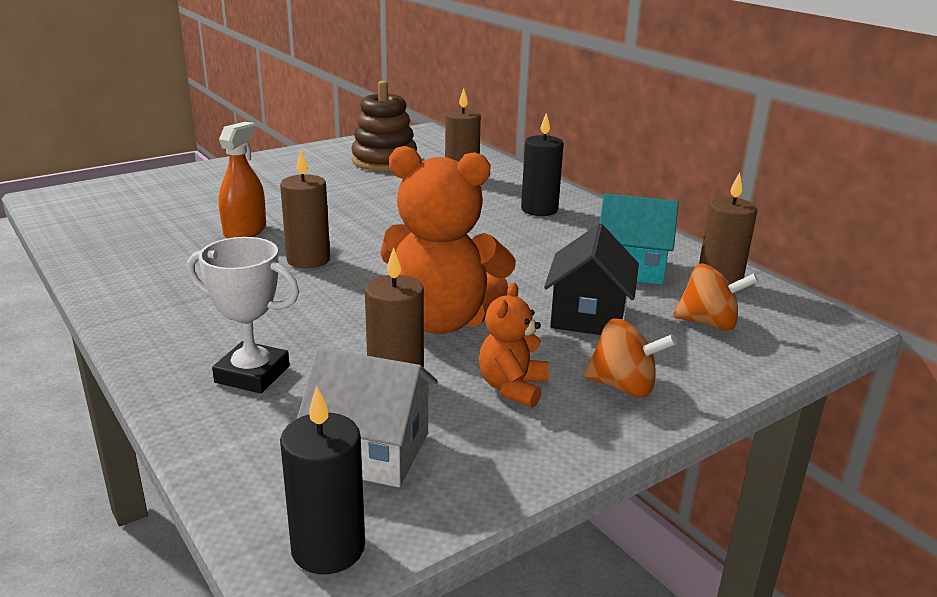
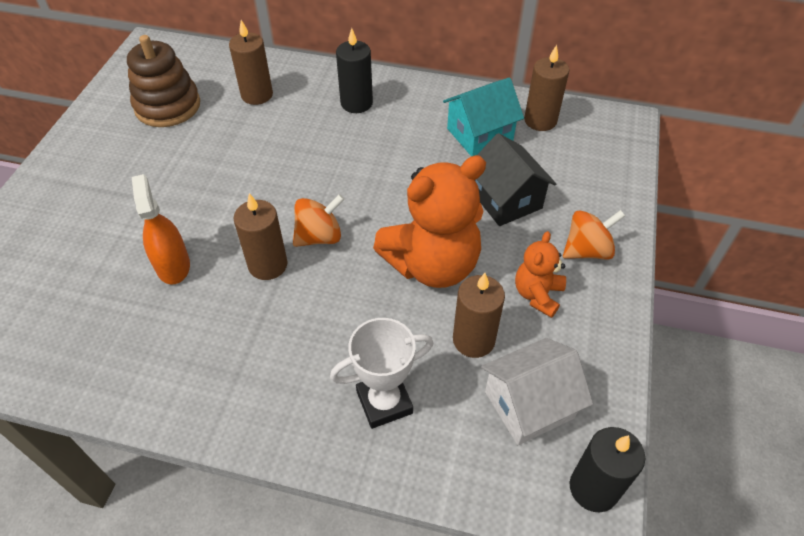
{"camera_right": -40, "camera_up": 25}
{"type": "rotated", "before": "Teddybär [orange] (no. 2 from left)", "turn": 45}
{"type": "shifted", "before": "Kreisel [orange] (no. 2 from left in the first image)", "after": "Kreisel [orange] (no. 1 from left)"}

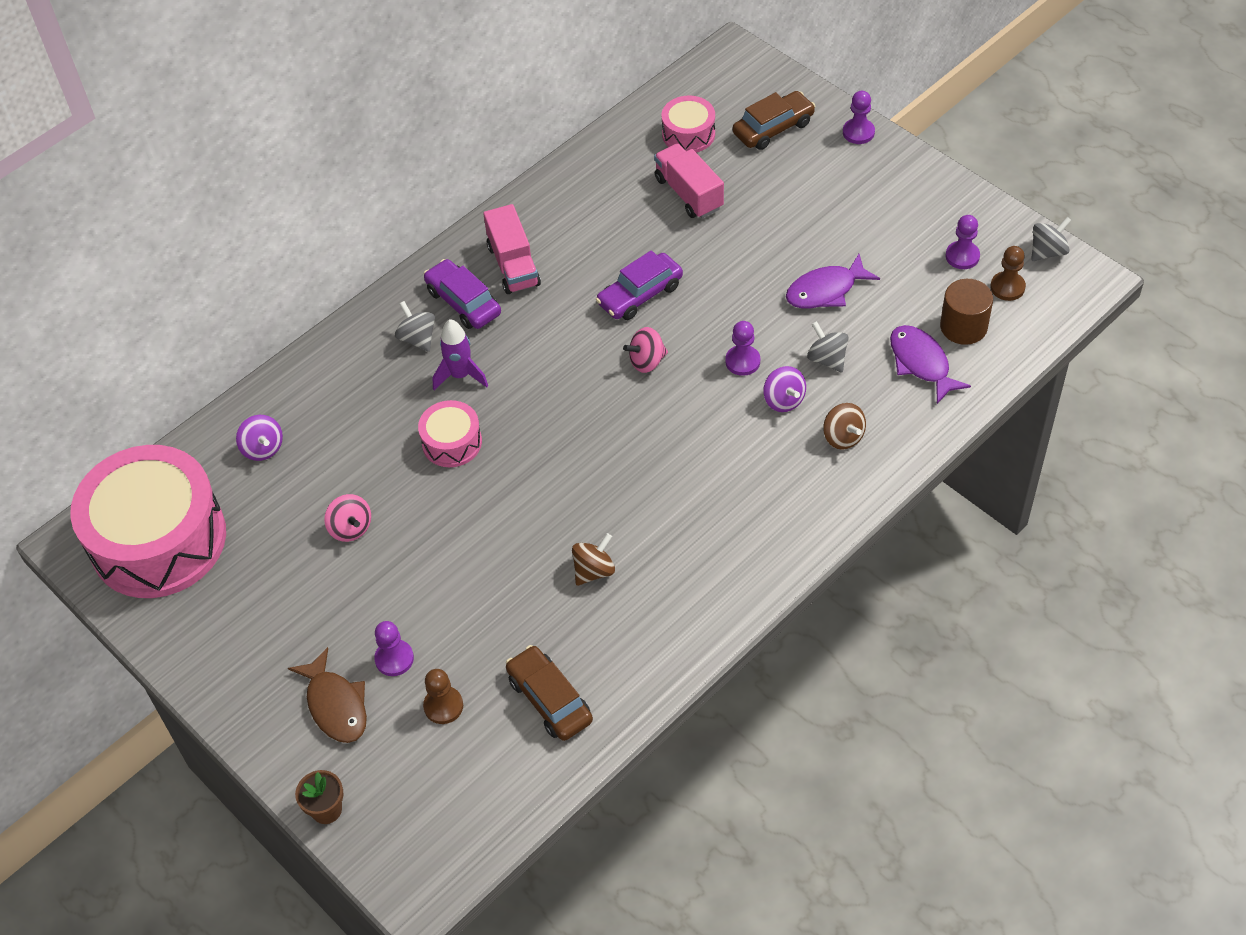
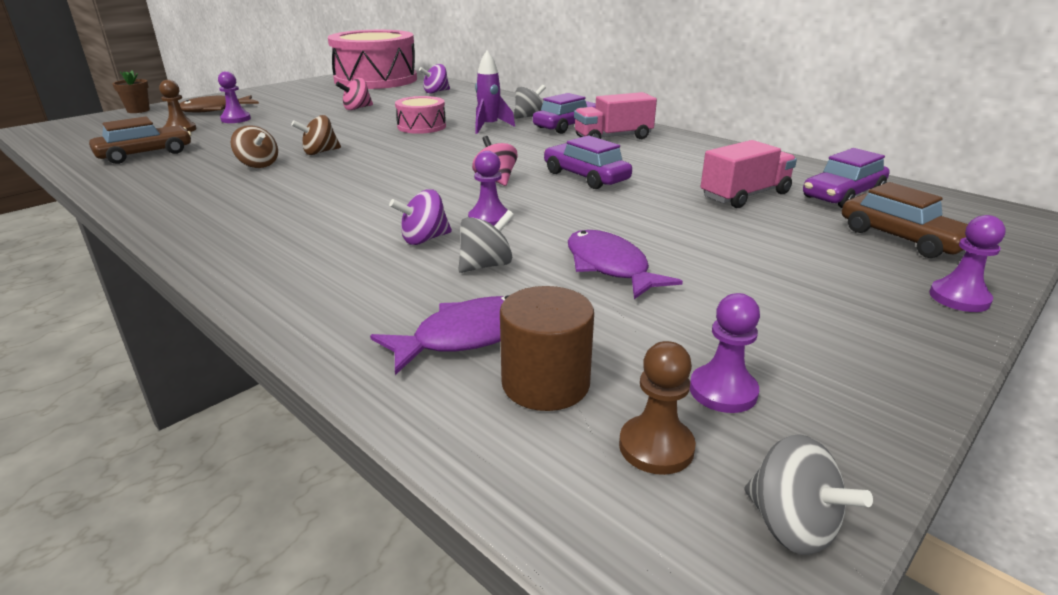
{"camera_right": 85, "camera_up": -25}
{"type": "swapped", "before": "Trommel [rosa] (no. 3 from left)", "after": "Auto [lila] (no. 3 from left)"}
{"type": "shifted", "before": "Kreisel [braun] (no. 2 from left)"}

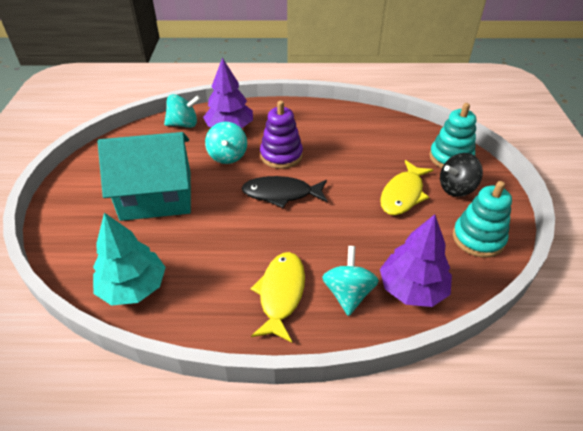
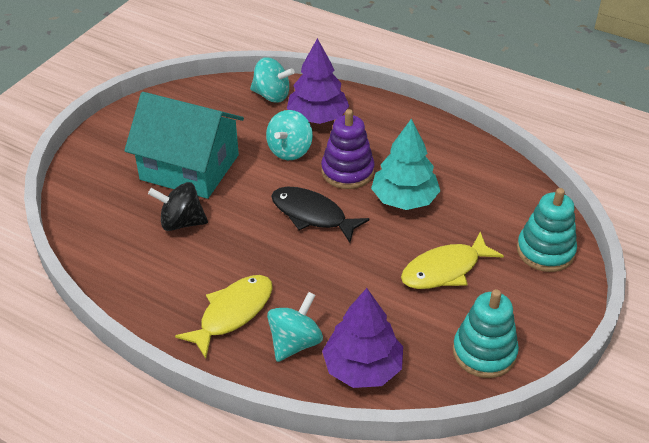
{"camera_right": 30, "camera_up": 0}
{"type": "shifted", "before": "Baum [türkis]"}
{"type": "shifted", "before": "Kreisel [schwarz]"}

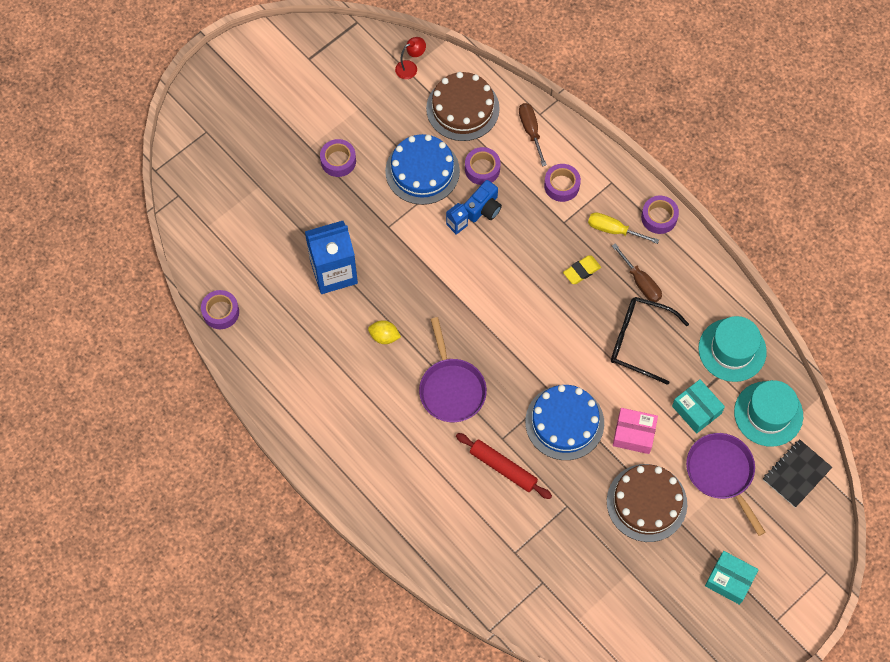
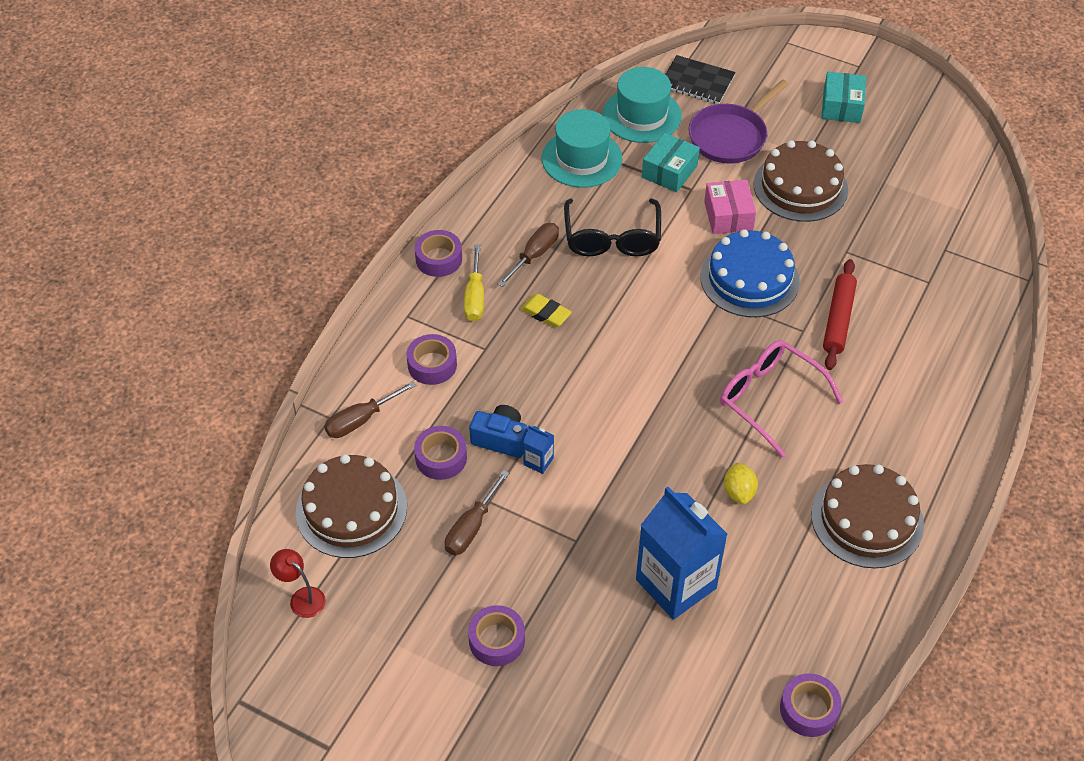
{"camera_right": -110, "camera_up": -15}
{"type": "swapped", "before": "Kuchen [blau] (no. 1 from left)", "after": "Schraubenzieher [braun] (no. 2 from left)"}
{"type": "swapped", "before": "Pfanne [lila] (no. 1 from left)", "after": "Brille [rosa]"}
{"type": "new", "after": "Kuchen [braun] (no. 3 from left)"}

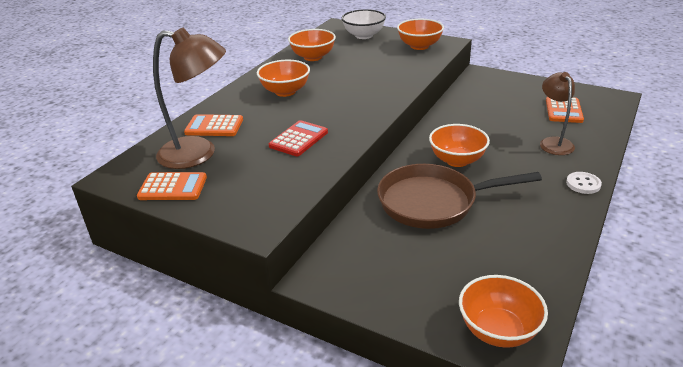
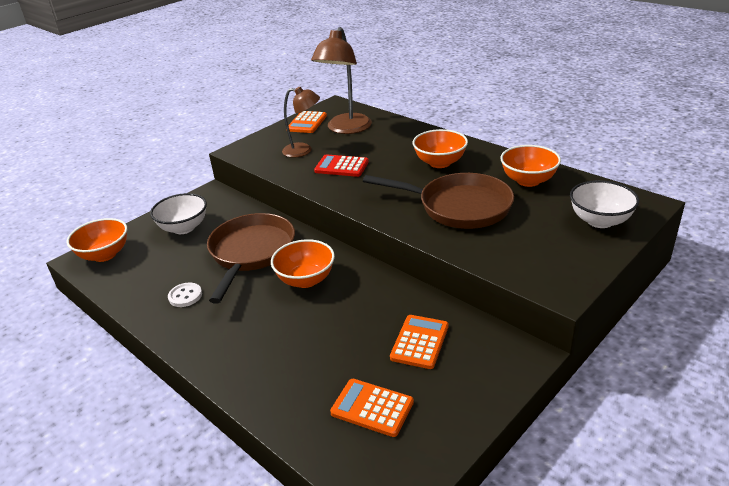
{"camera_right": 105, "camera_up": 0}
{"type": "shifted", "before": "Taschenrechner [orange] (no. 2 from left in the first image)", "after": "Taschenrechner [orange] (no. 3 from left)"}
{"type": "rotated", "before": "Taschenrechner [rot]", "turn": 150}
{"type": "gone", "before": "Schüssel [orange] (no. 3 from left)"}
{"type": "shifted", "before": "Lampe [braun] (no. 2 from left in the first image)", "after": "Lampe [braun] (no. 1 from left)"}
{"type": "shifted", "before": "Knopf [weiß]"}
{"type": "new", "after": "Schüssel [weiß] (no. 1 from left)"}
{"type": "new", "after": "Pfanne [braun] (no. 2 from left)"}

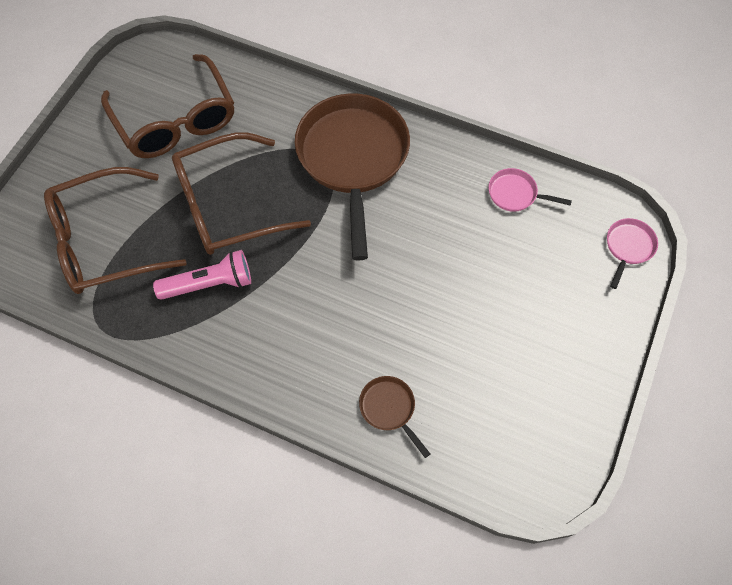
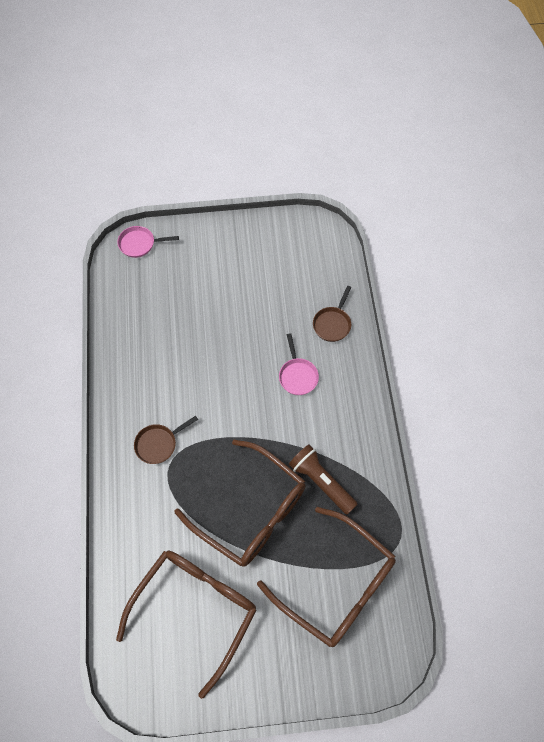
{"camera_right": -120, "camera_up": 0}
{"type": "repainted", "before": "Taschenlampe [rosa]", "after": "Taschenlampe [braun]"}
{"type": "scaled", "before": "Pfanne [braun] (no. 1 from left)", "scale": 0.42}
{"type": "shifted", "before": "Pfanne [rosa] (no. 1 from left in the first image)", "after": "Pfanne [rosa] (no. 2 from left)"}

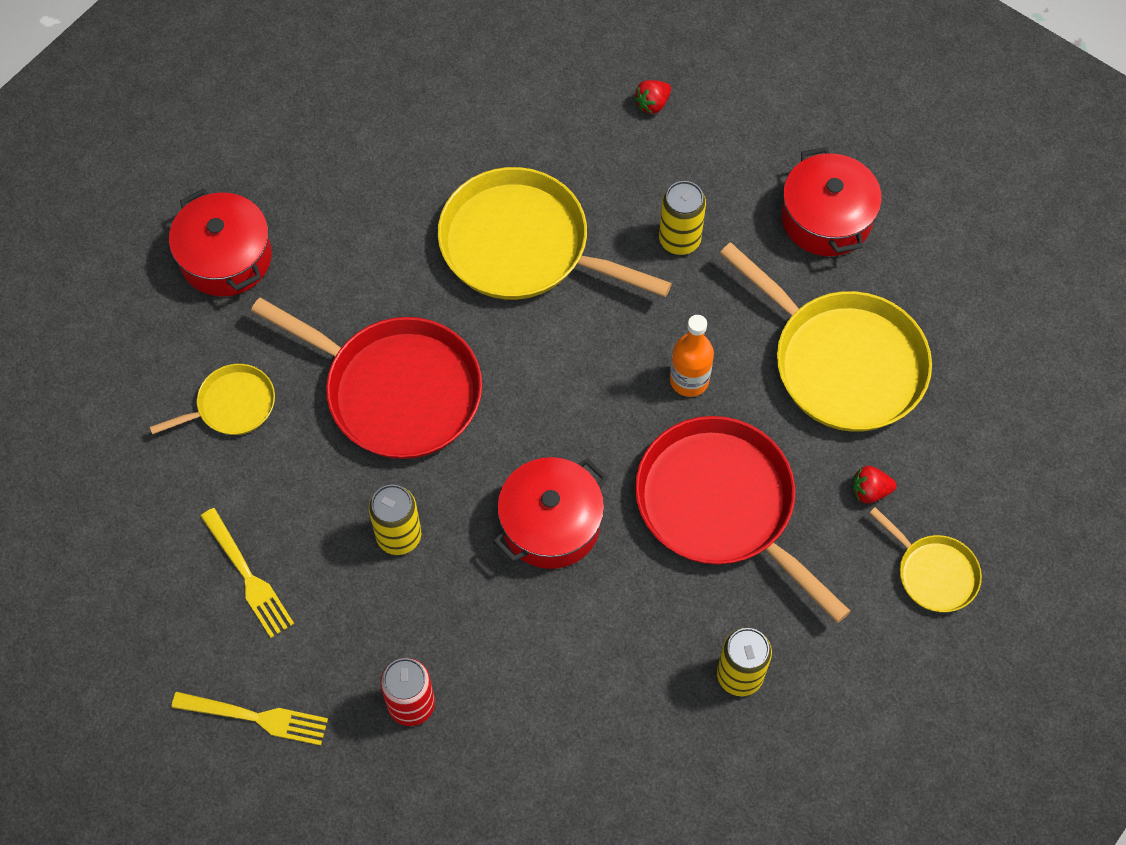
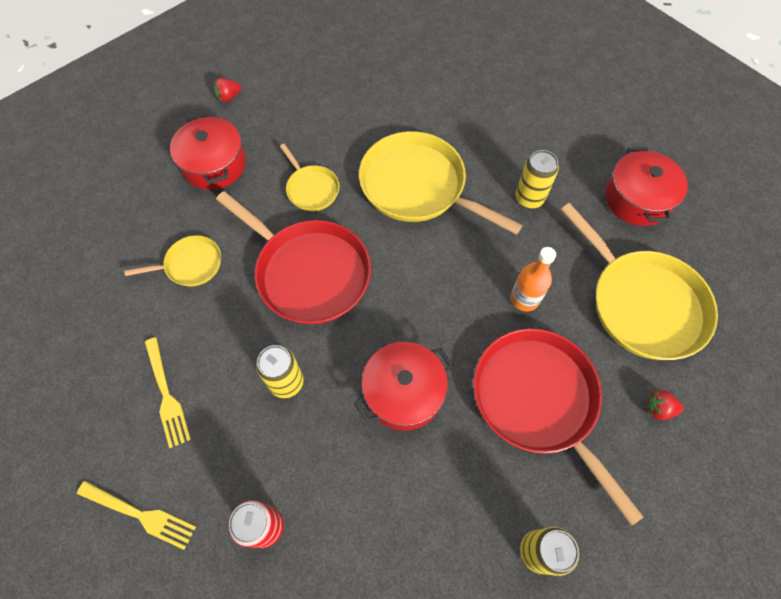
{"camera_right": 10, "camera_up": 0}
{"type": "shifted", "before": "Erdbeere [rot] (no. 1 from left)"}
{"type": "shifted", "before": "Pfanne [gelb] (no. 4 from left in the first image)", "after": "Pfanne [gelb] (no. 2 from left)"}

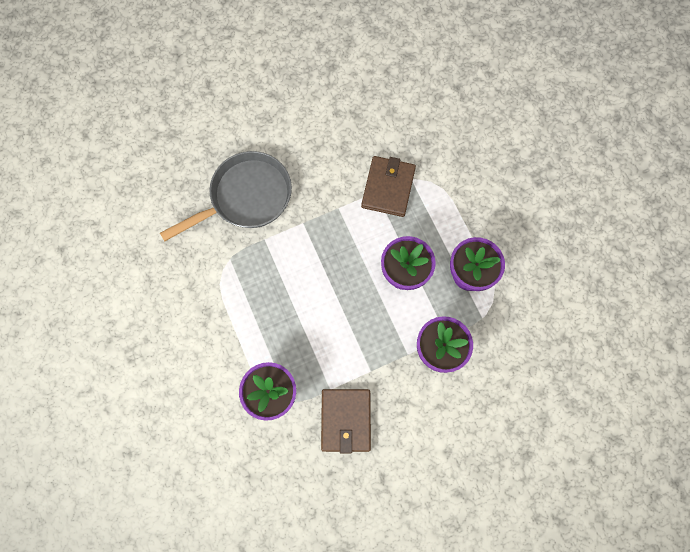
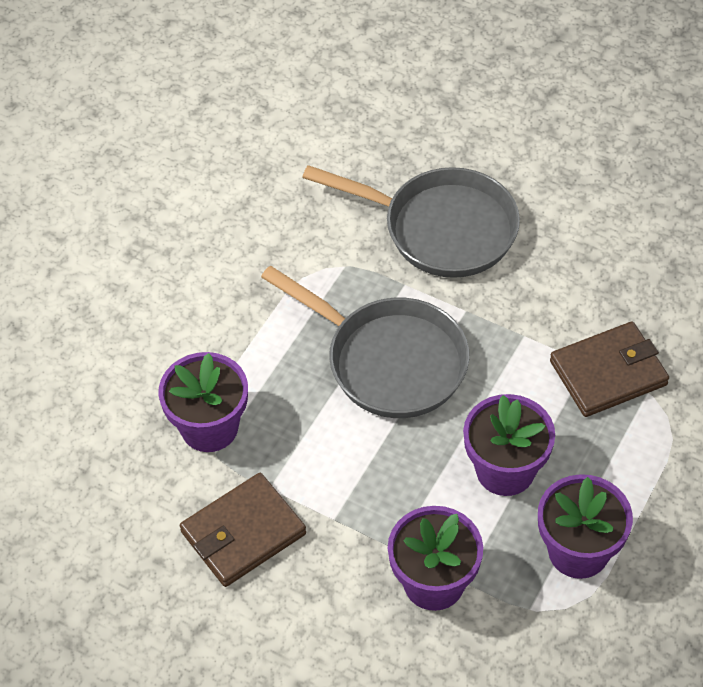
{"camera_right": 55, "camera_up": -20}
{"type": "new", "after": "Pfanne [grau] (no. 1 from left)"}

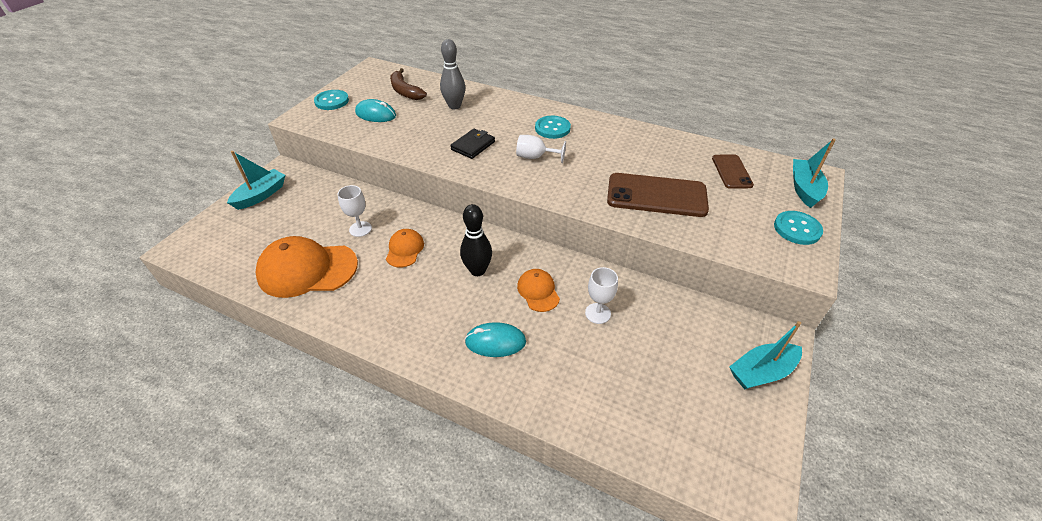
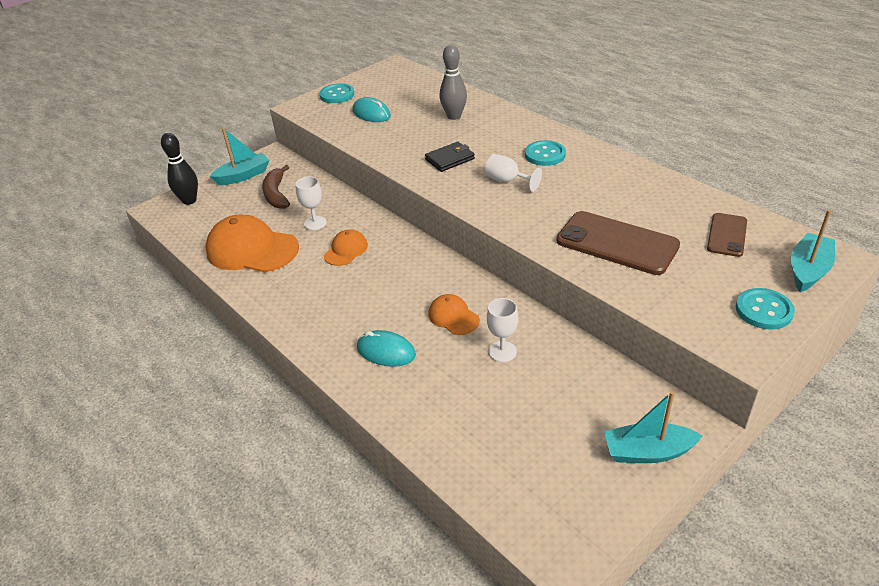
{"camera_right": 25, "camera_up": -5}
{"type": "shifted", "before": "Banane [braun]"}
{"type": "shifted", "before": "Bowlingkegel [schwarz]"}
{"type": "rotated", "before": "Kappe [orange] (no. 3 from left)", "turn": -45}

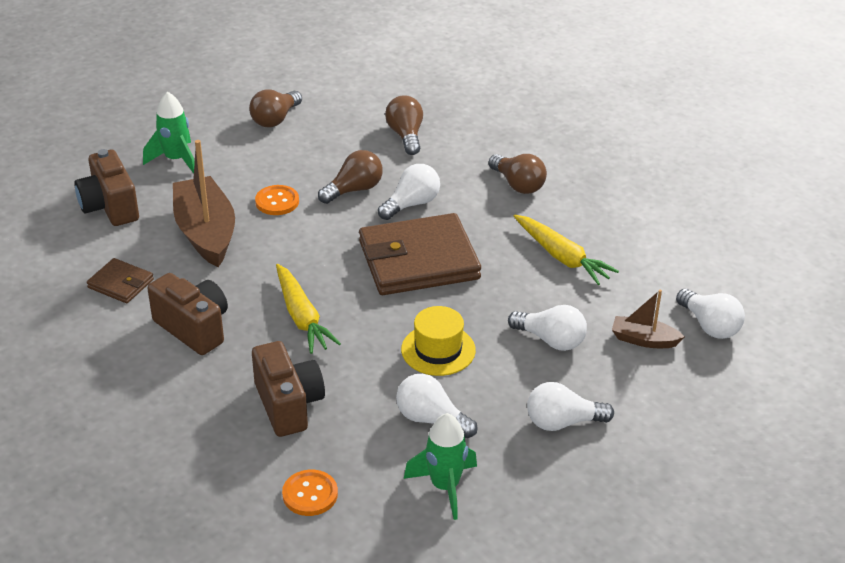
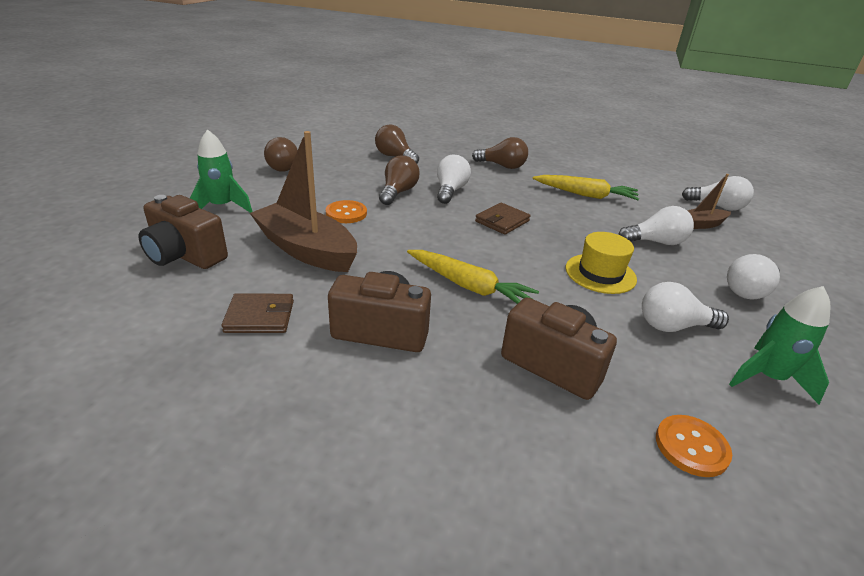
{"camera_right": -35, "camera_up": -5}
{"type": "scaled", "before": "Geldbörse [braun] (no. 2 from left)", "scale": 0.48}

